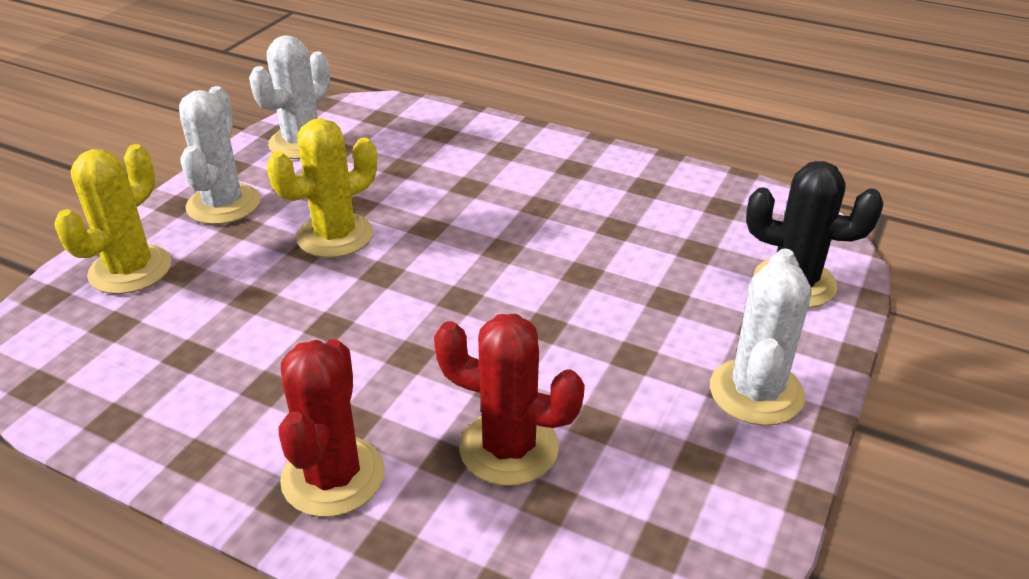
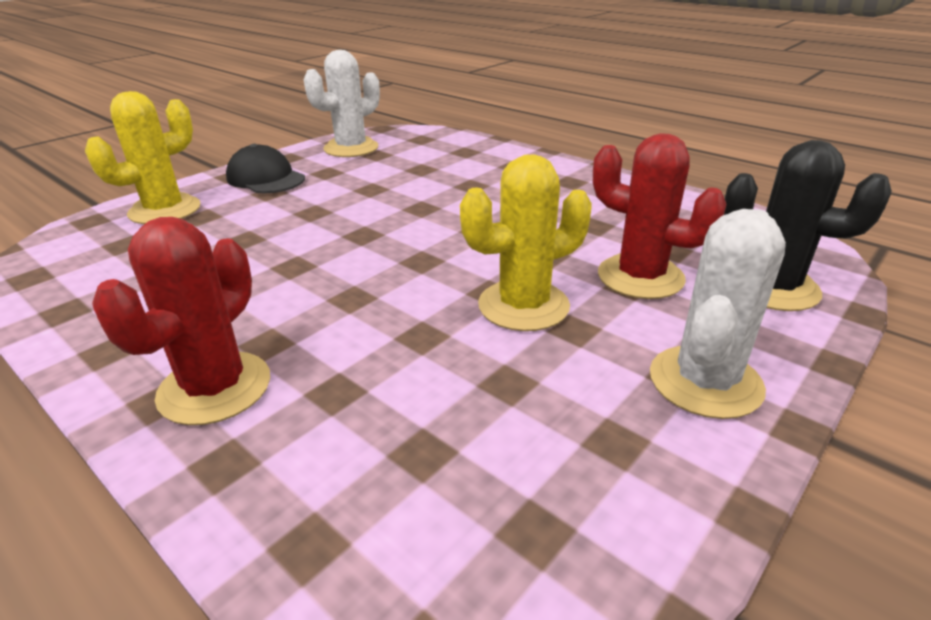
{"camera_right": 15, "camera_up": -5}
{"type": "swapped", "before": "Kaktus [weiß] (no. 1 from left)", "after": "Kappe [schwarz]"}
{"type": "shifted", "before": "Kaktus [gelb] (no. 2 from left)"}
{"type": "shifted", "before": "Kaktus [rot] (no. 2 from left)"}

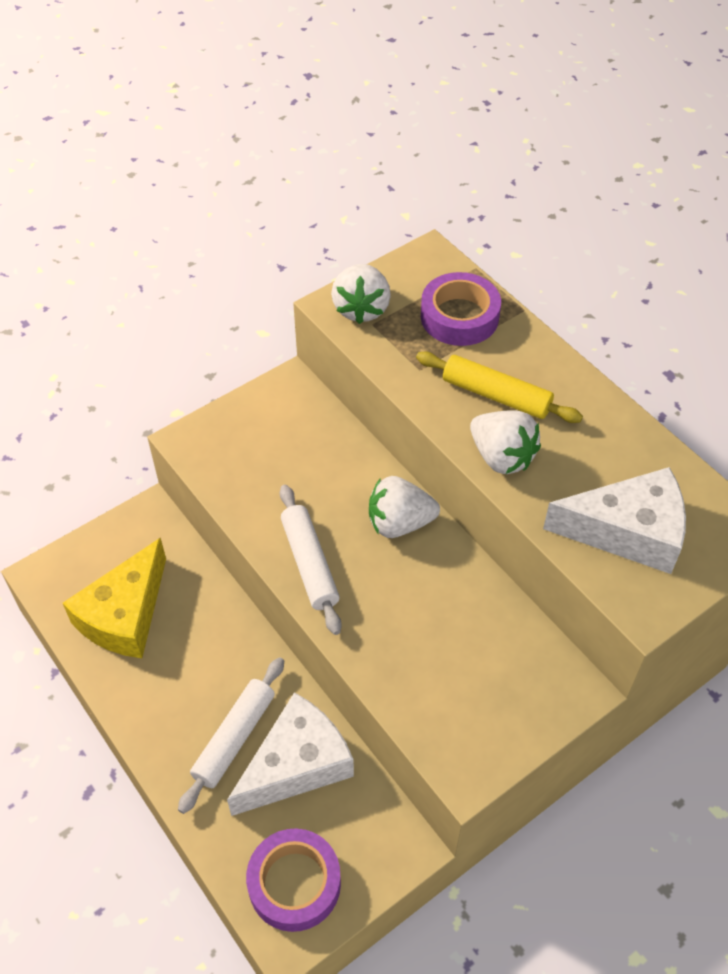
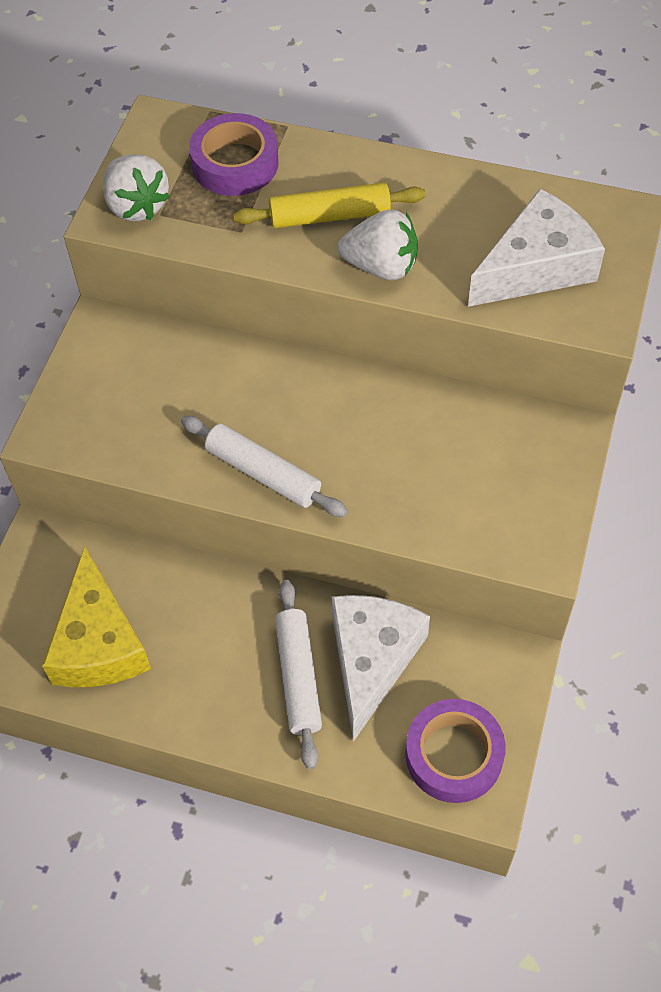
{"camera_right": -35, "camera_up": 5}
{"type": "gone", "before": "Erdbeere [weiß] (no. 2 from left)"}

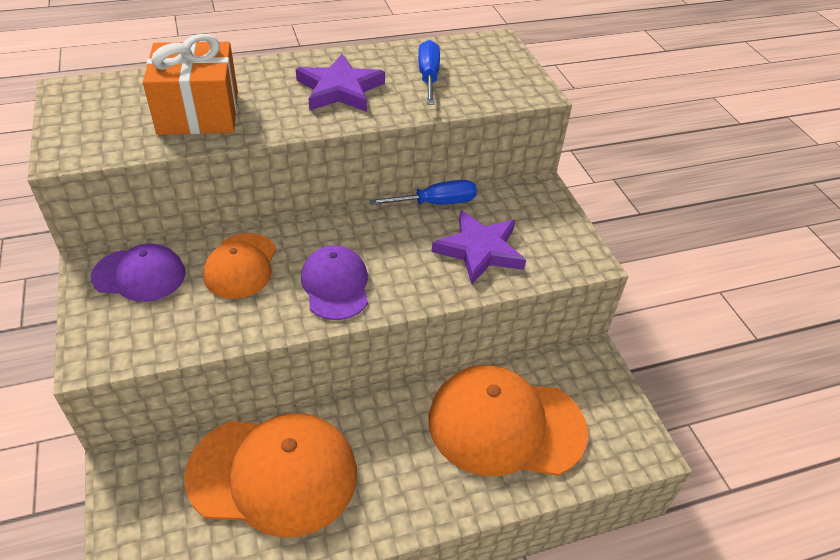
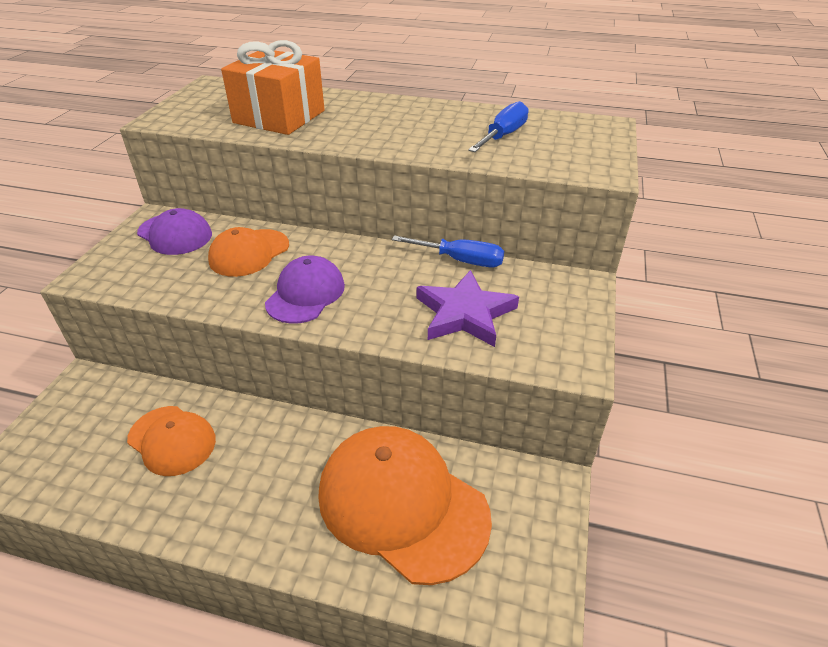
{"camera_right": 35, "camera_up": -5}
{"type": "scaled", "before": "Kappe [orange] (no. 2 from left in the first image)", "scale": 0.57}
{"type": "gone", "before": "Stern [lila] (no. 1 from left)"}

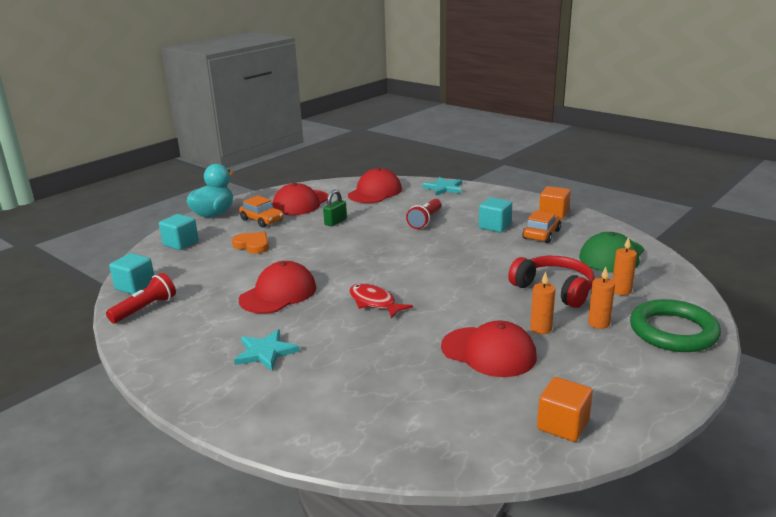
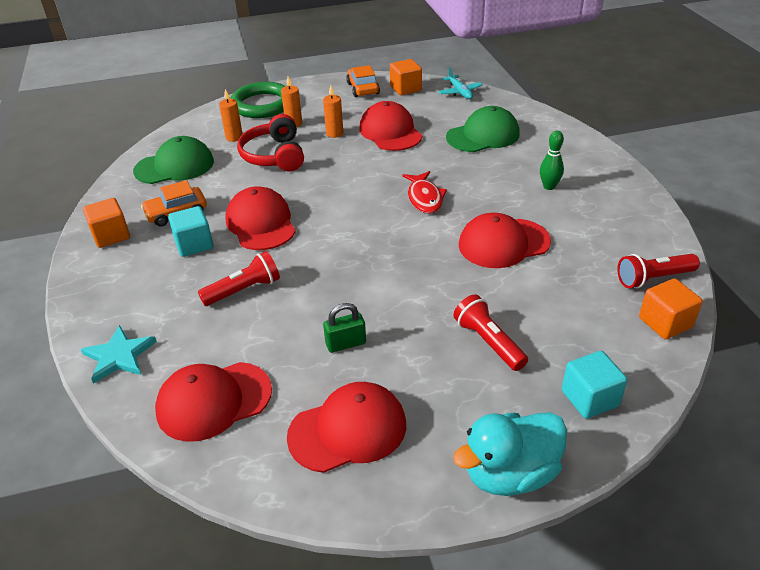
{"camera_right": -145, "camera_up": 15}
{"type": "repainted", "before": "Kubus [türkis] (no. 1 from left)", "after": "Kubus [orange] (no. 3 from left)"}
{"type": "swapped", "before": "Herz [orange]", "after": "Taschenlampe [rot] (no. 2 from left)"}
{"type": "swapped", "before": "Stern [türkis] (no. 1 from left)", "after": "Bowlingkegel [grün]"}
{"type": "shifted", "before": "Auto [orange] (no. 1 from left in the first image)", "after": "Auto [orange] (no. 2 from left)"}
{"type": "new", "after": "Kappe [rot] (no. 2 from left)"}
{"type": "new", "after": "Flugzeug [türkis]"}
{"type": "new", "after": "Kappe [grün] (no. 2 from left)"}

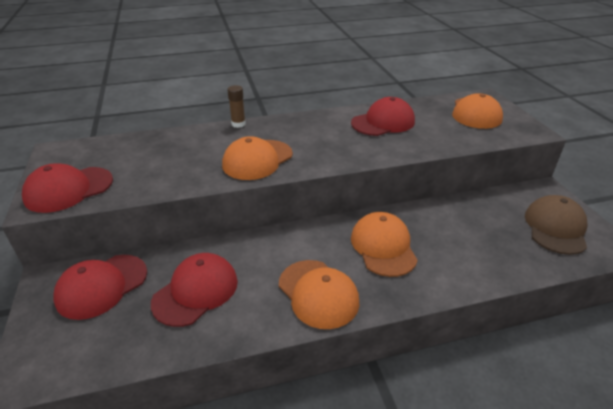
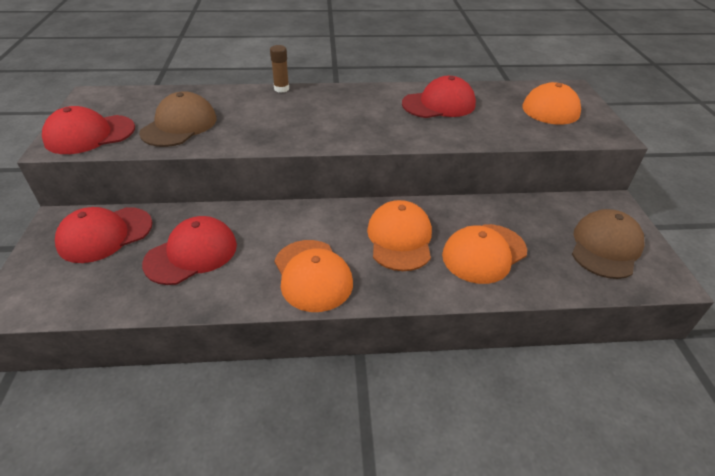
{"camera_right": 10, "camera_up": 5}
{"type": "shifted", "before": "Kappe [orange] (no. 1 from left in the first image)", "after": "Kappe [orange] (no. 3 from left)"}
{"type": "new", "after": "Kappe [braun] (no. 1 from left)"}

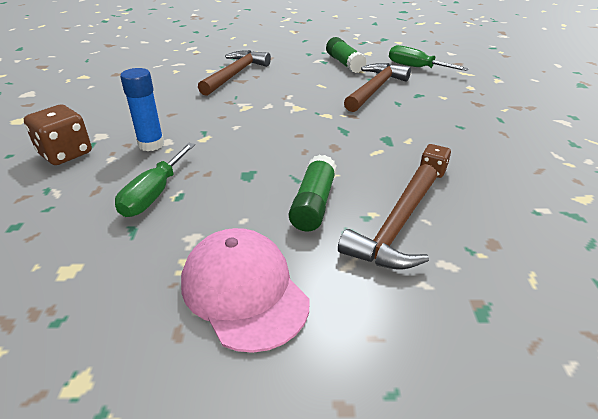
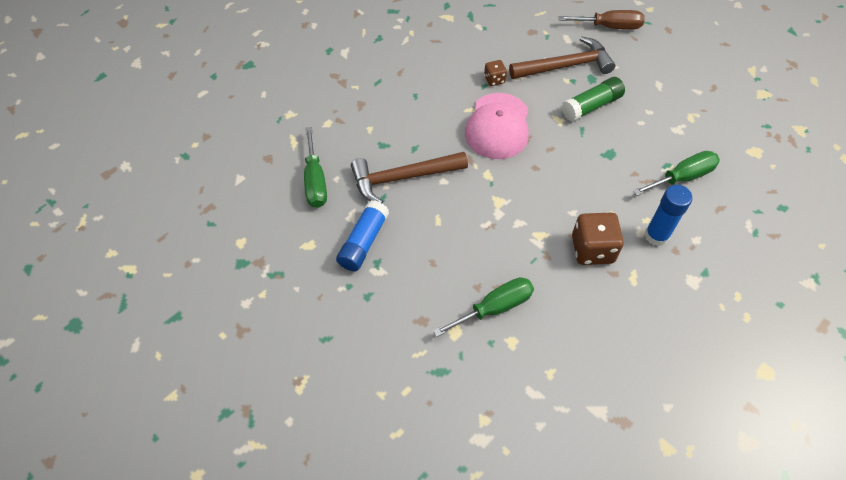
{"camera_right": -135, "camera_up": 20}
{"type": "shifted", "before": "Spielwürfel [braun] (no. 1 from left in the first image)", "after": "Spielwürfel [braun] (no. 2 from left)"}
{"type": "shifted", "before": "Kappe [rosa]"}
{"type": "swapped", "before": "Hammer [braun] (no. 1 from left)", "after": "Schraubenzieher [grün] (no. 2 from left)"}
{"type": "repainted", "before": "Klebestift [grün] (no. 2 from left)", "after": "Klebestift [blau] (no. 1 from left)"}
{"type": "new", "after": "Schraubenzieher [braun]"}

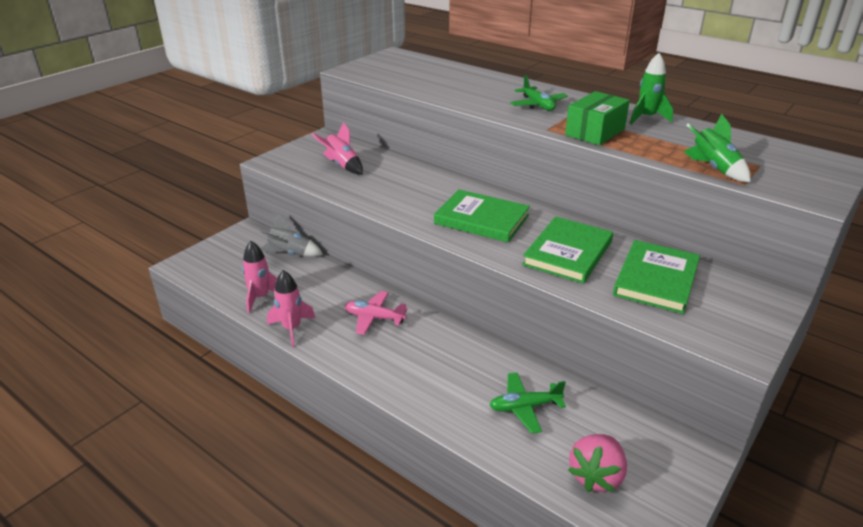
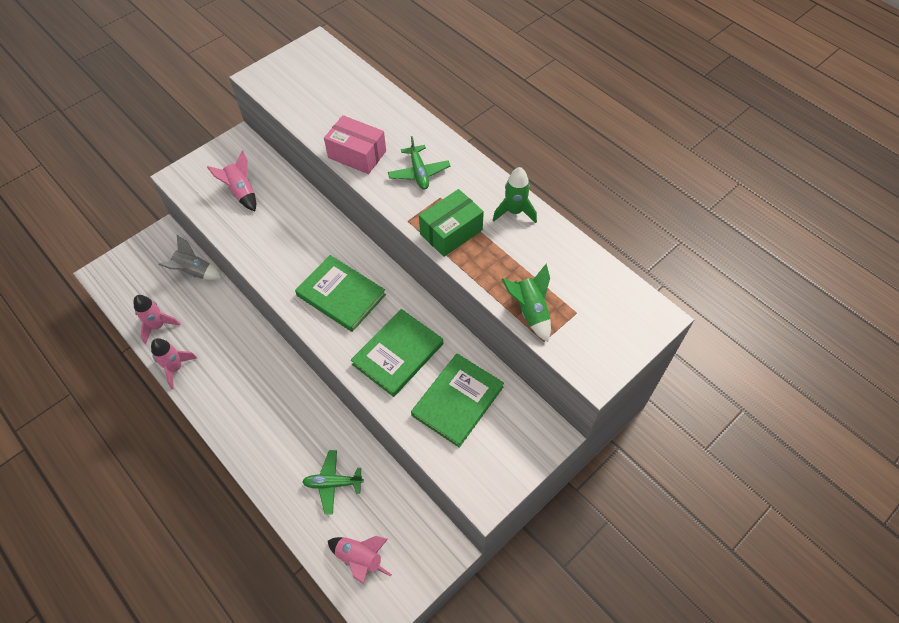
{"camera_right": 10, "camera_up": 25}
{"type": "gone", "before": "Flugzeug [rosa]"}
{"type": "swapped", "before": "Erdbeere [rosa]", "after": "Rakete [rosa] (no. 4 from left)"}
{"type": "new", "after": "Schachtel [rosa]"}

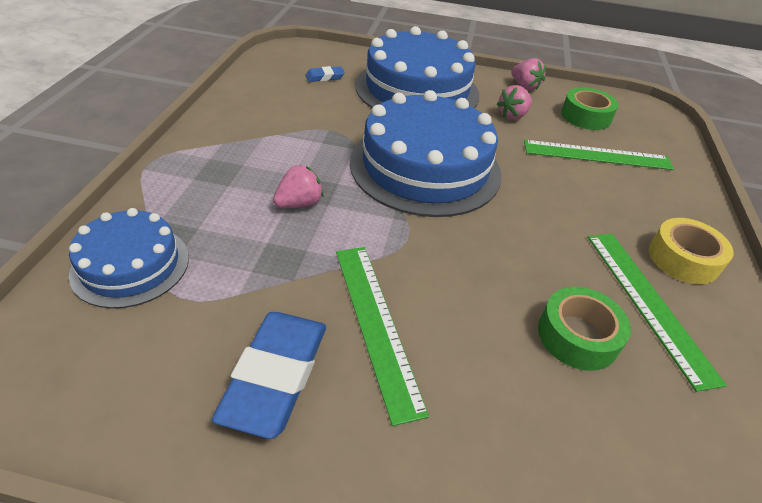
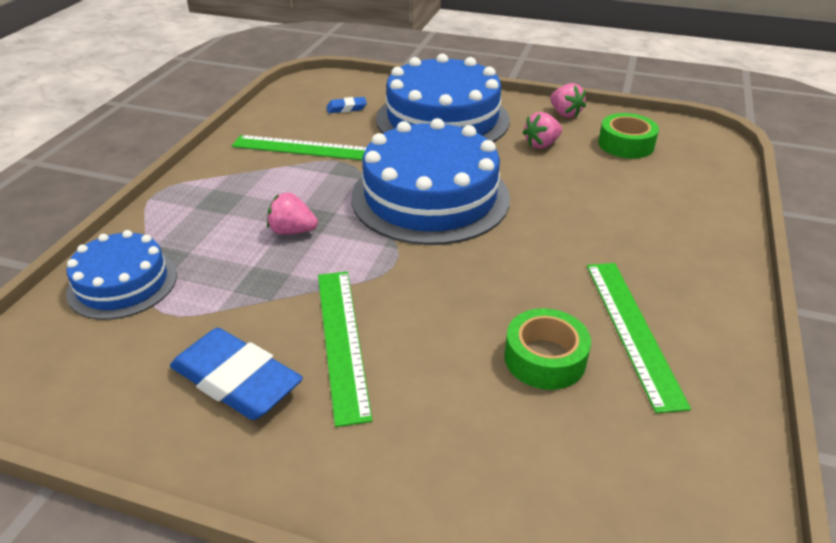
{"camera_right": 10, "camera_up": -5}
{"type": "rotated", "before": "Radiergummi [blau] (no. 1 from left)", "turn": -75}
{"type": "rotated", "before": "Erdbeere [rosa] (no. 1 from left)", "turn": -135}
{"type": "shifted", "before": "Lineal [grün] (no. 2 from left in the first image)", "after": "Lineal [grün] (no. 1 from left)"}
{"type": "gone", "before": "Klebeband [gelb]"}

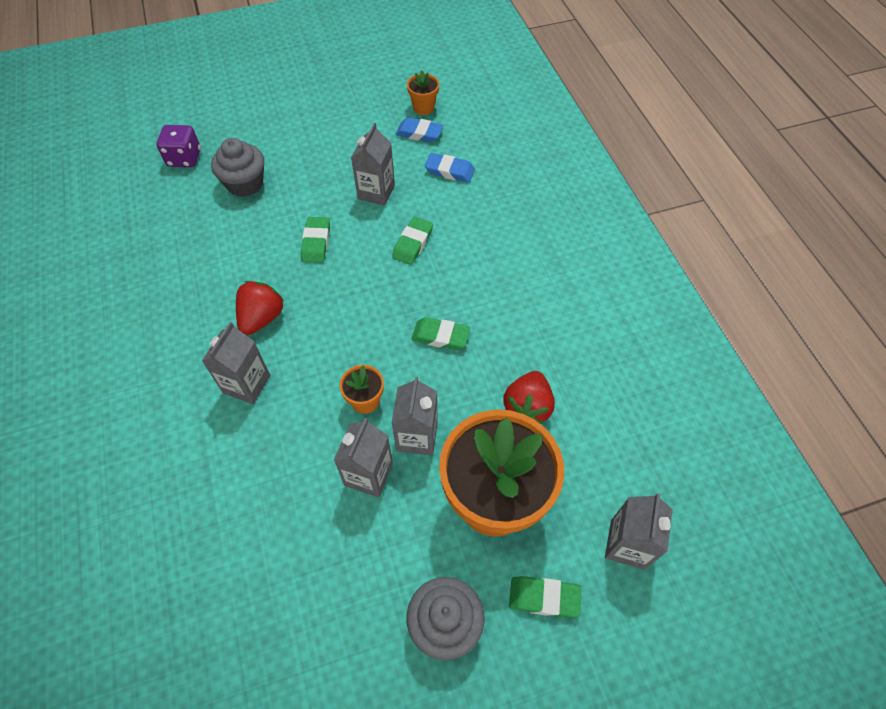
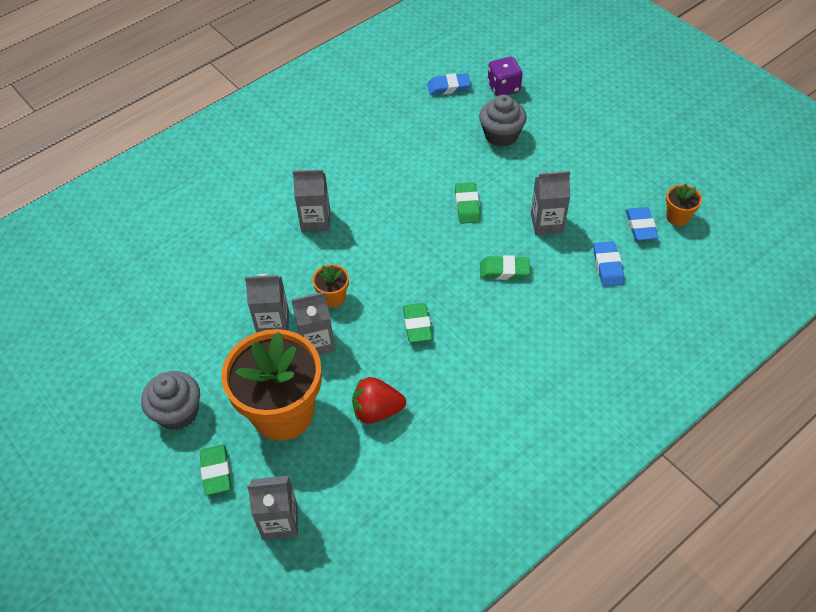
{"camera_right": 70, "camera_up": -5}
{"type": "gone", "before": "Erdbeere [rot] (no. 1 from left)"}
{"type": "rotated", "before": "Radiergummi [grün] (no. 1 from left in the first image)", "turn": -75}
{"type": "new", "after": "Radiergummi [blau] (no. 1 from left)"}

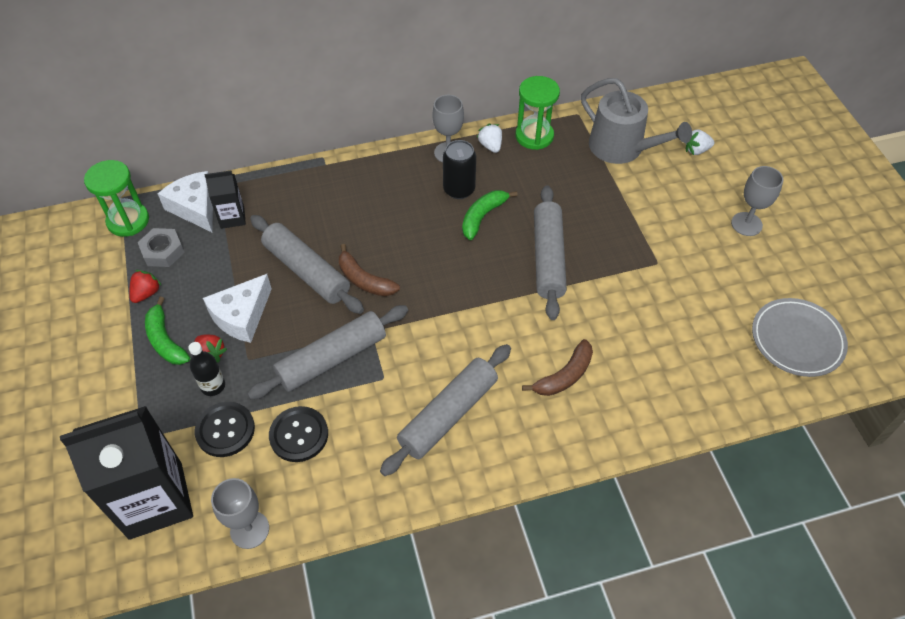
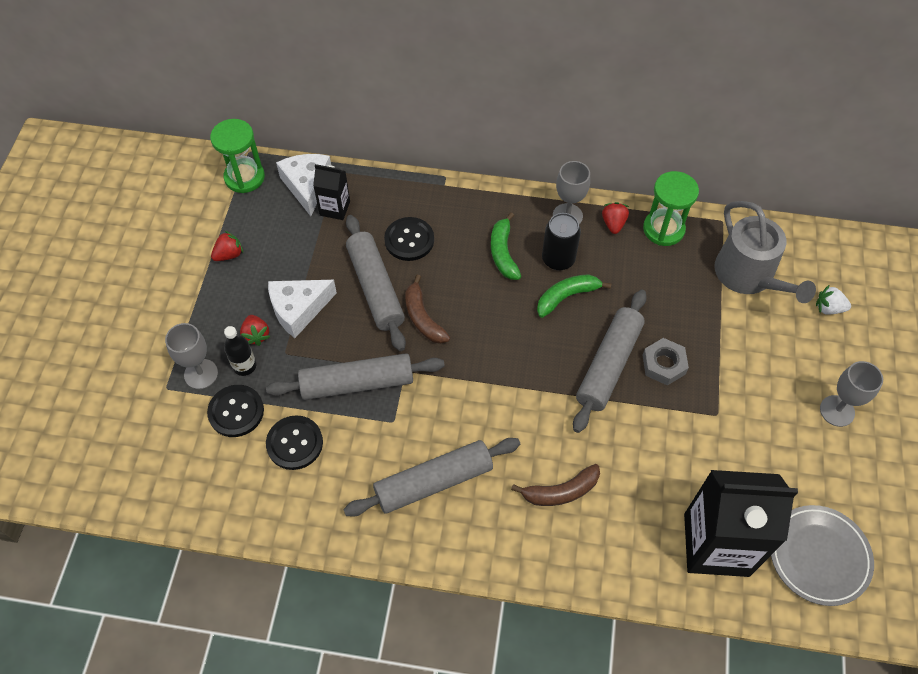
{"camera_right": 25, "camera_up": 5}
{"type": "shifted", "before": "Getränkekarton [schwarz] (no. 1 from left in the first image)", "after": "Getränkekarton [schwarz] (no. 2 from left)"}
{"type": "shifted", "before": "Sechskantmutter [grau]"}
{"type": "shifted", "before": "Banane [grün] (no. 1 from left)"}
{"type": "shifted", "before": "Kelch [grau] (no. 1 from left)"}
{"type": "repainted", "before": "Erdbeere [weiß] (no. 1 from left)", "after": "Erdbeere [rot] (no. 3 from left)"}
{"type": "new", "after": "Knopf [schwarz] (no. 3 from left)"}

